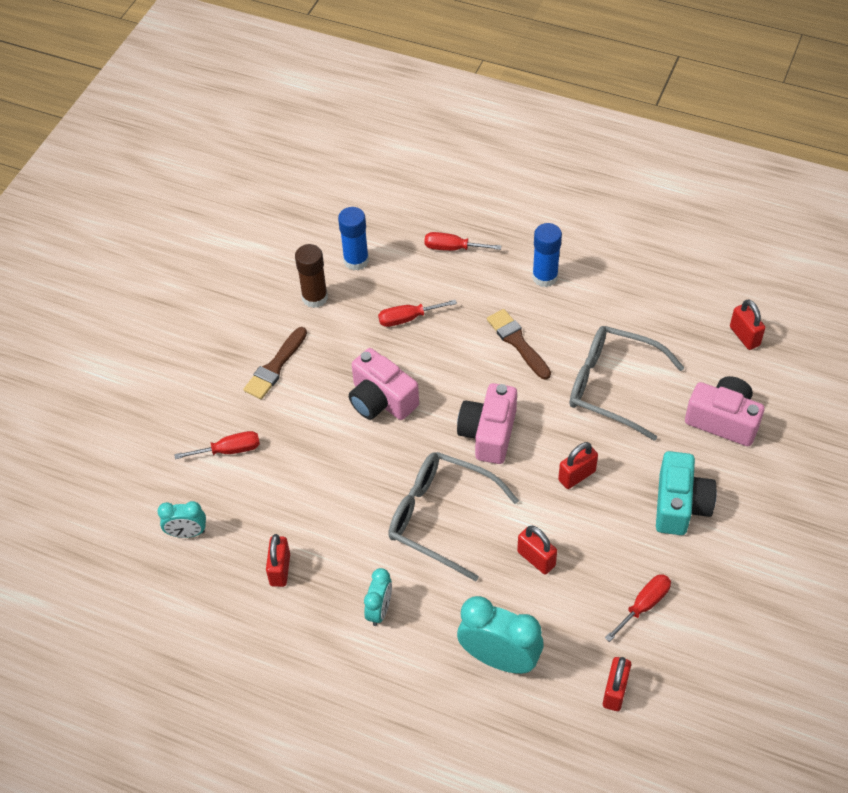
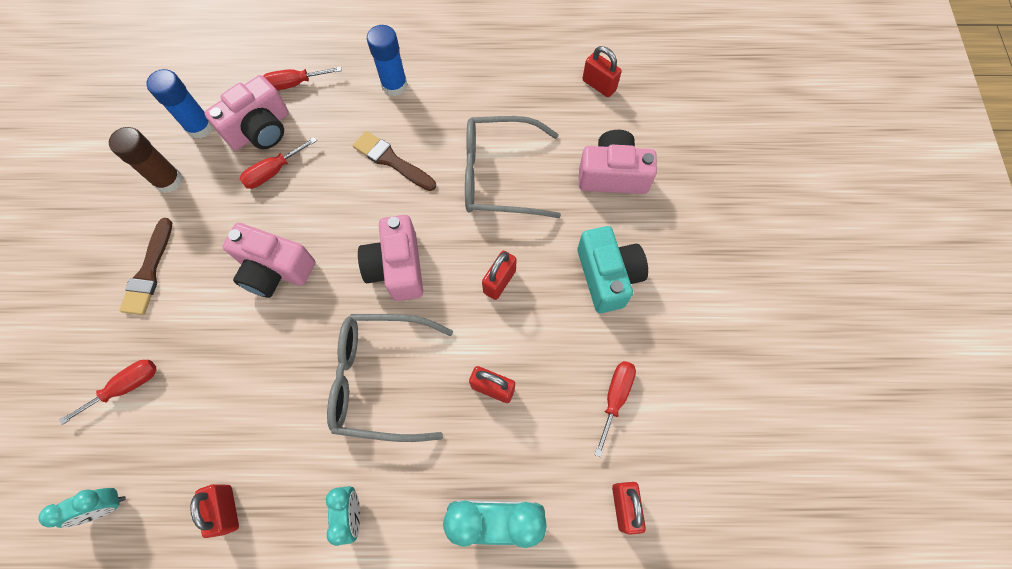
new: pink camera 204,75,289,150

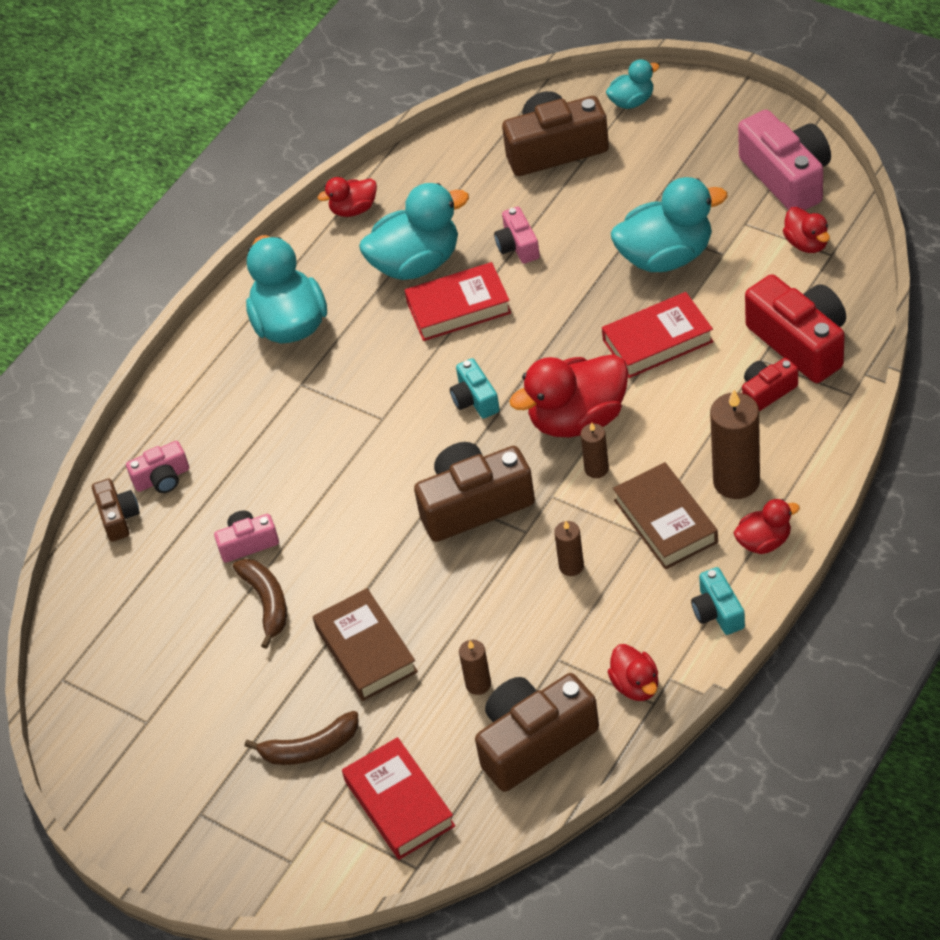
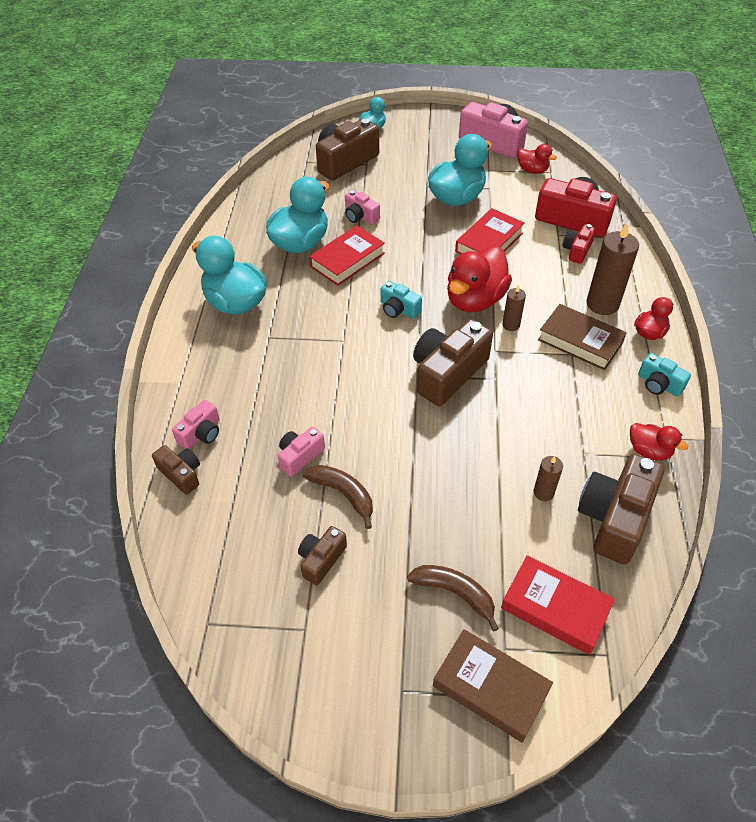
gone: red duck 318,177,377,217; brown candle 554,521,584,576
new: brown camera 298,526,347,585
shifted: brown book 313,588,418,701 to 433,629,553,743
rotated: brown banana 245,711,359,765 = 407,565,499,632 105 degrees counterclockwise

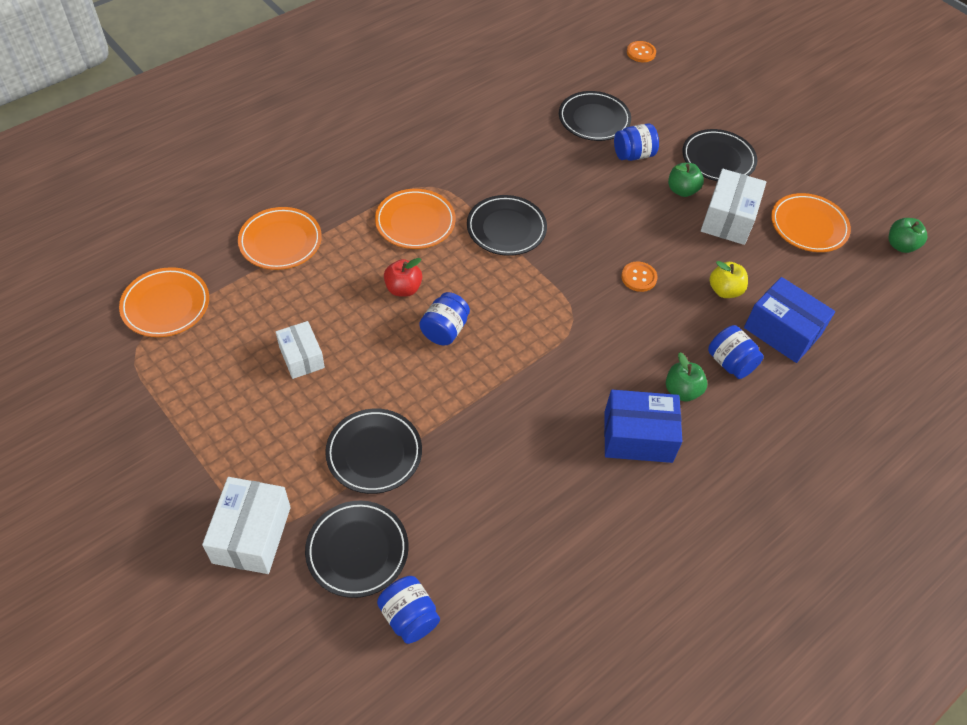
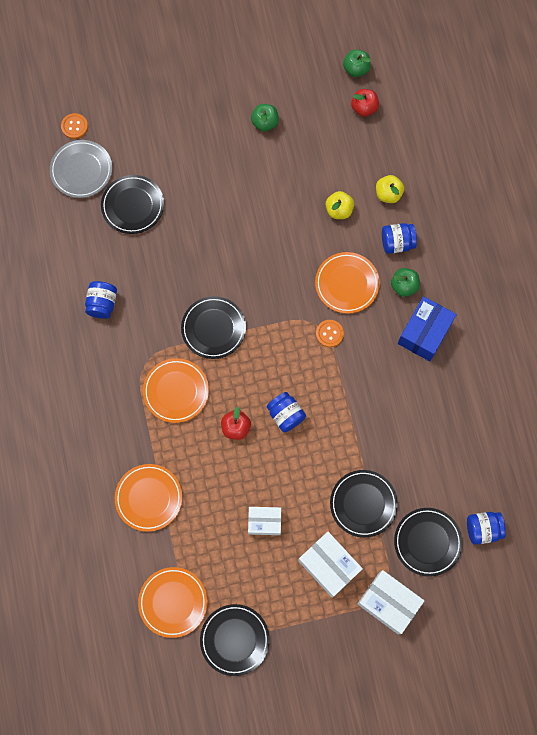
new: grey plate 50,140,112,198; red apple 351,89,379,117
shifted: blue jar 614,123,659,161 to 85,281,117,319; black plate 682,129,757,181 to 200,604,270,676; green apple 668,163,704,197 to 251,104,279,132; white box 701,169,766,245 to 298,532,363,598; orange plate 771,193,851,252 to 315,252,380,314; orange button 621,262,658,292 to 316,320,344,347
swapped: blue box 744,277,835,363 to yellow apple 376,175,404,203

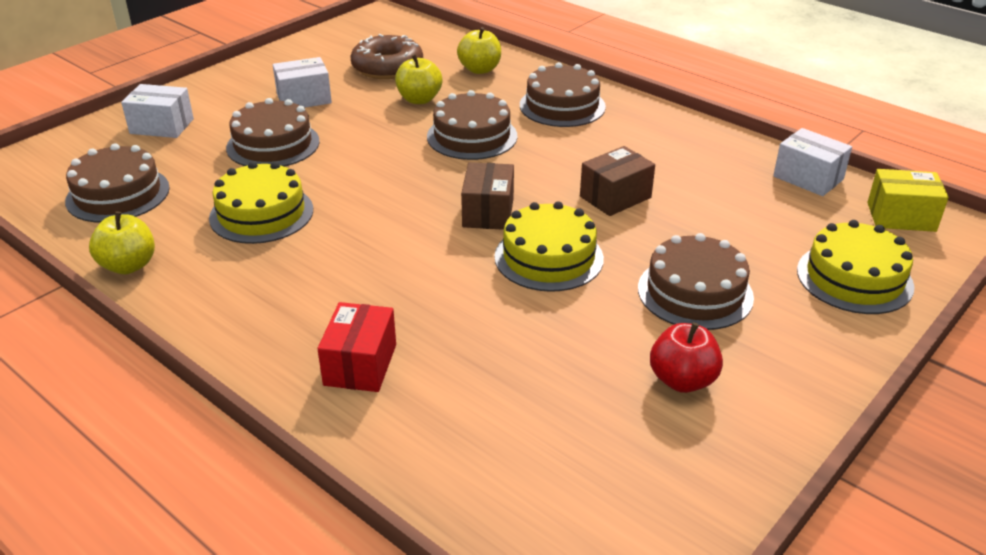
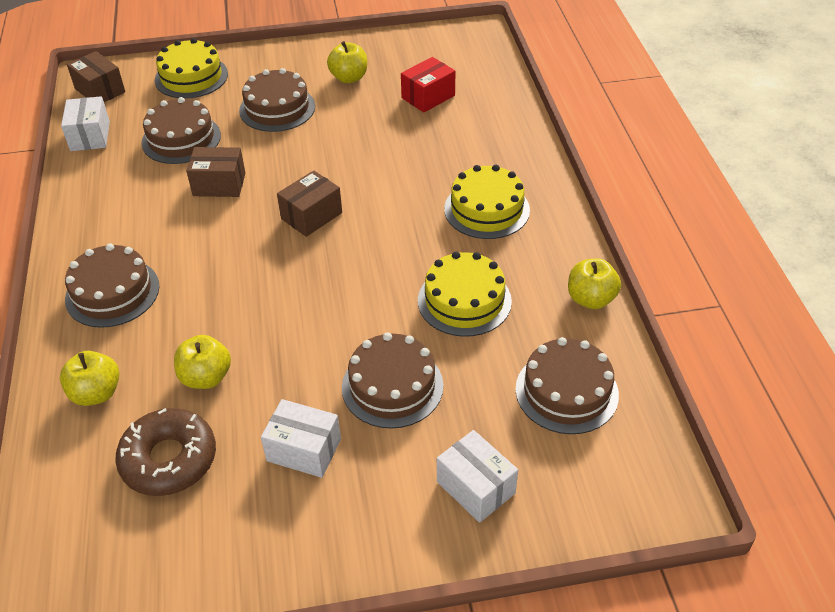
shifted: brown cake 427,90,517,160 to 141,97,221,164; red box 318,302,396,392 to 401,57,455,112; yellow cake 494,201,604,292 to 444,165,530,239
repainted: yellow box 867,169,949,232 to brown box 67,51,125,102; red apple 650,322,723,393 to yellow apple 327,41,367,83

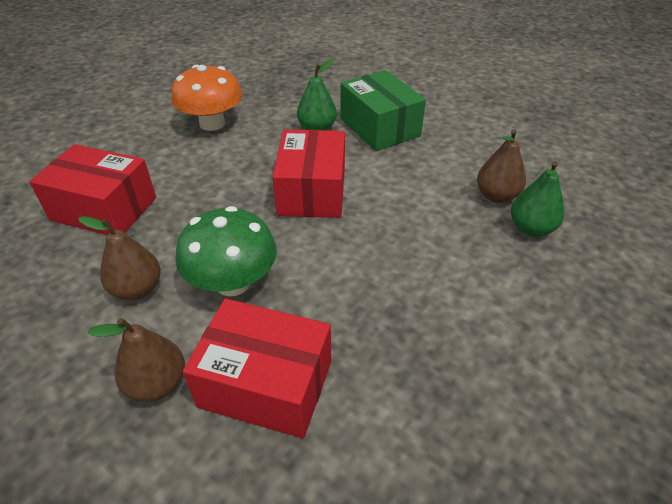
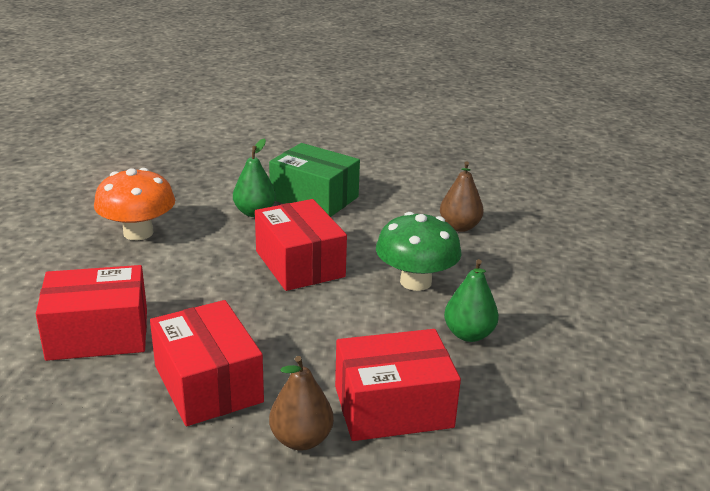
shifted: green mushroom 176,206,277,296 to 376,212,461,291; green pear 511,161,564,237 to 444,259,499,342
swapped: brown pear 78,216,161,300 to red box 150,300,264,426

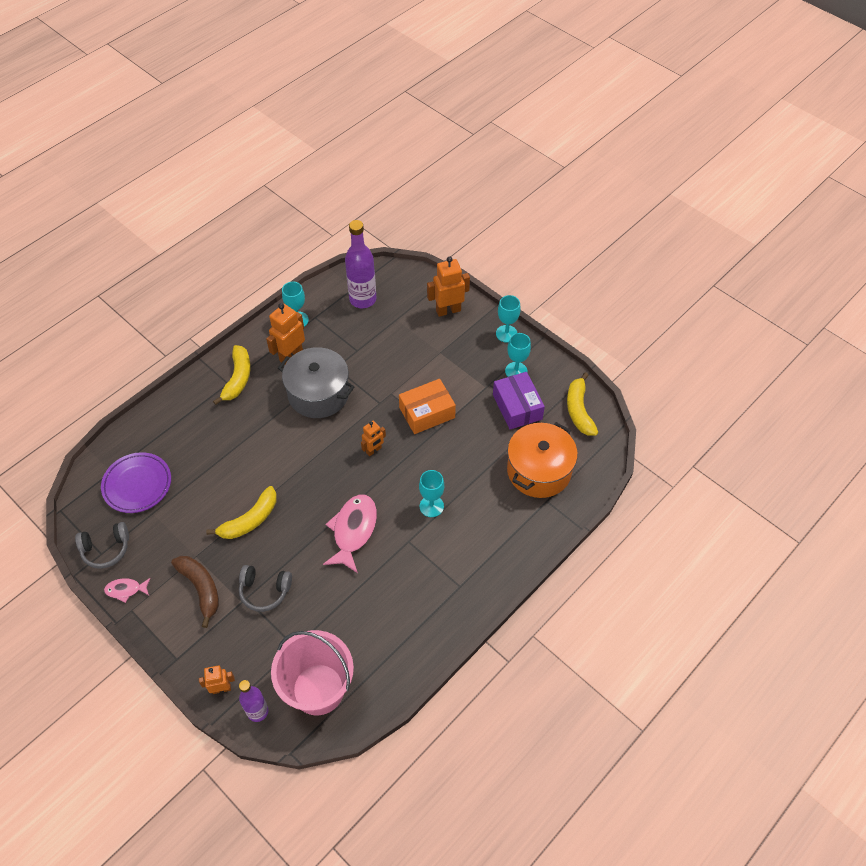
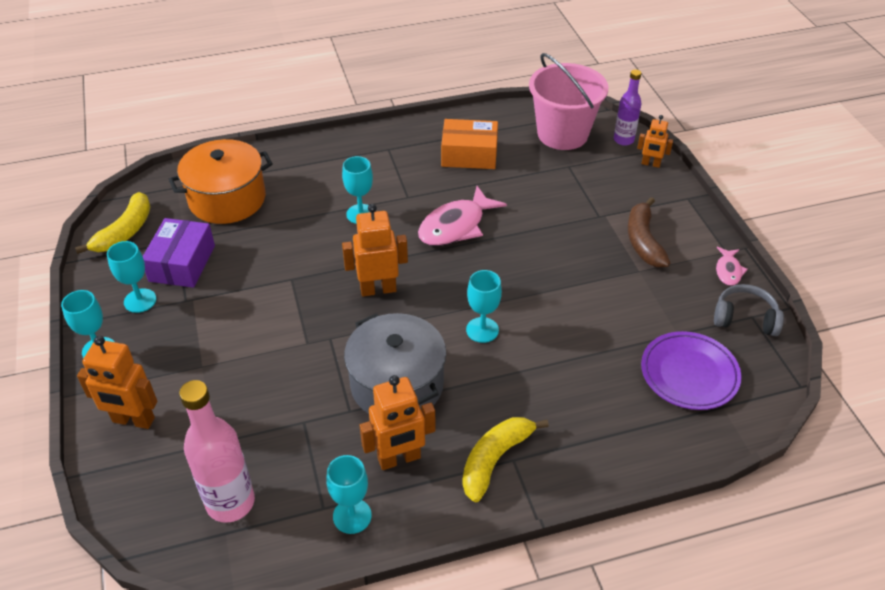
gone: yellow banana 206,486,277,539; grey headphones 239,565,292,612
new: turquoise goblet 466,270,502,343
shifted: orange box 399,379,456,434 to 441,119,498,169
repainted: purple bottle 345,220,376,308 to pink bottle 179,380,255,523
rotated: pink fish 104,578,151,603 = 716,247,748,286 75 degrees clockwise
scaled: orange robot 361,421,386,456 = 342,204,408,296 x1.66

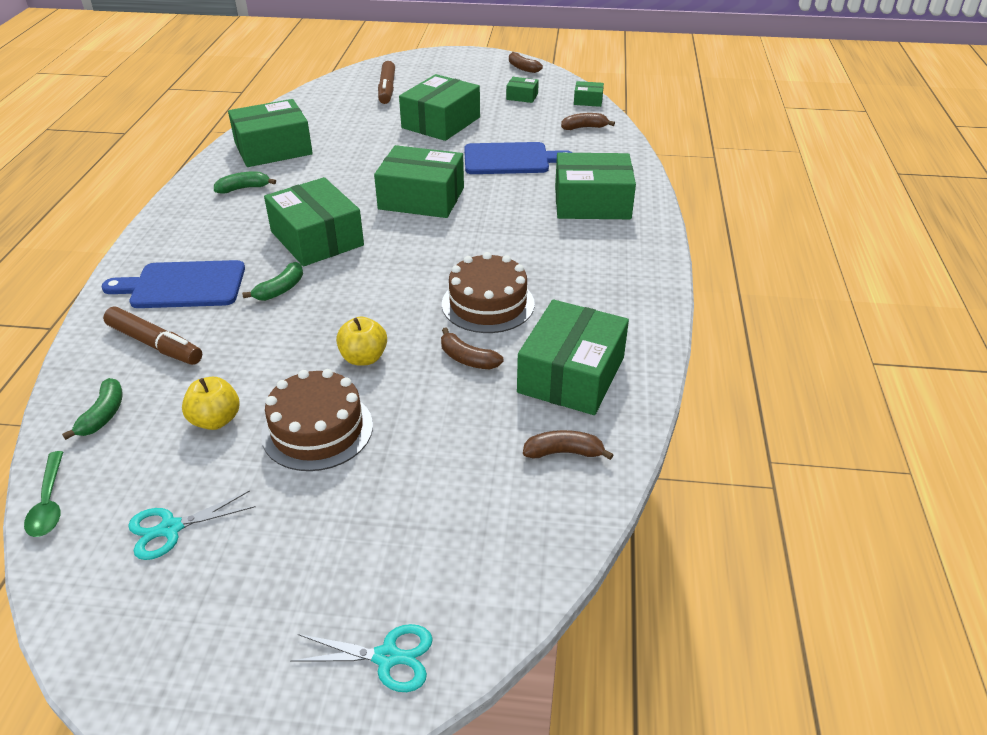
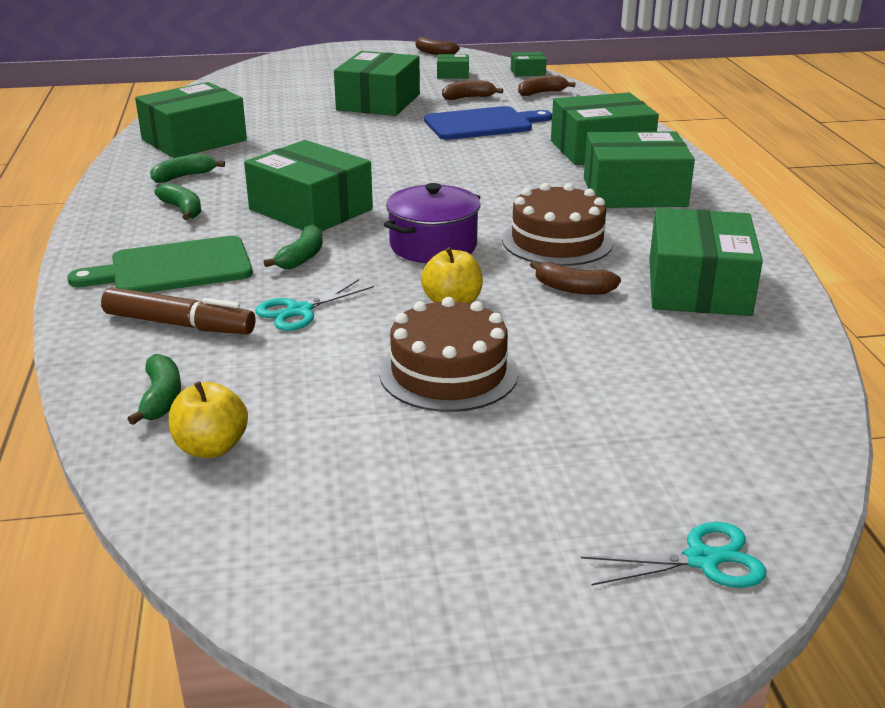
gone: green spoon 24,451,63,537; brown marker 378,61,395,104
new: green banana 154,183,201,220; purple pot 384,183,480,263
shifted: yellow apple 182,377,240,430 to 169,381,248,458; turquoise scissors 128,490,256,560 to 255,279,374,331; brown banana 523,430,613,460 to 442,81,503,100; green box 374,145,464,218 to 584,131,695,208
repainted: blue cutting board 102,260,245,308 to green cutting board 67,236,253,293

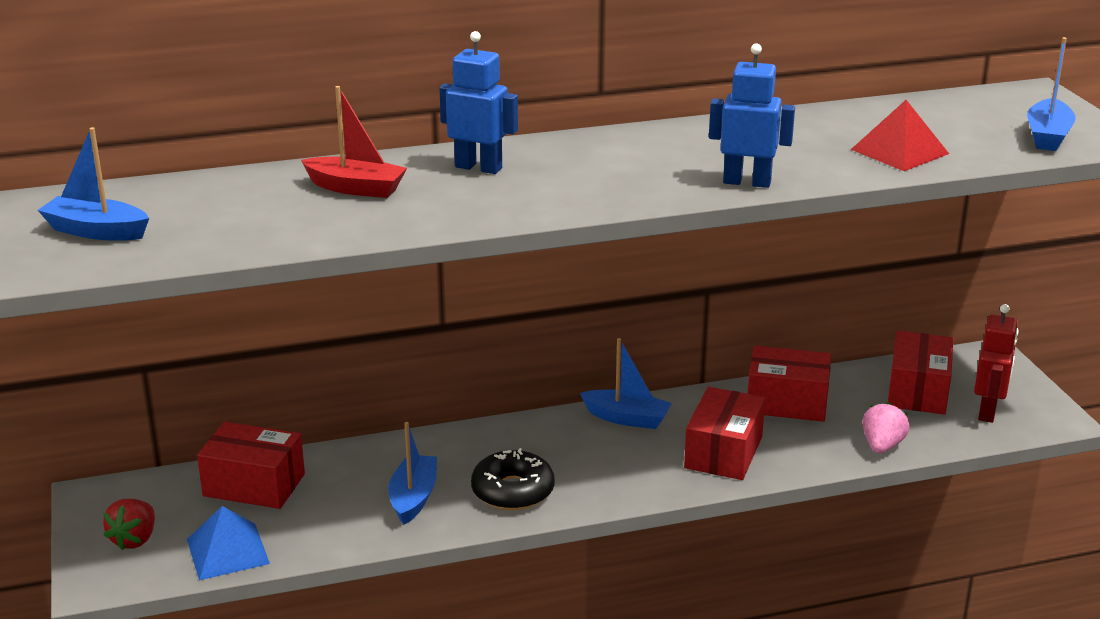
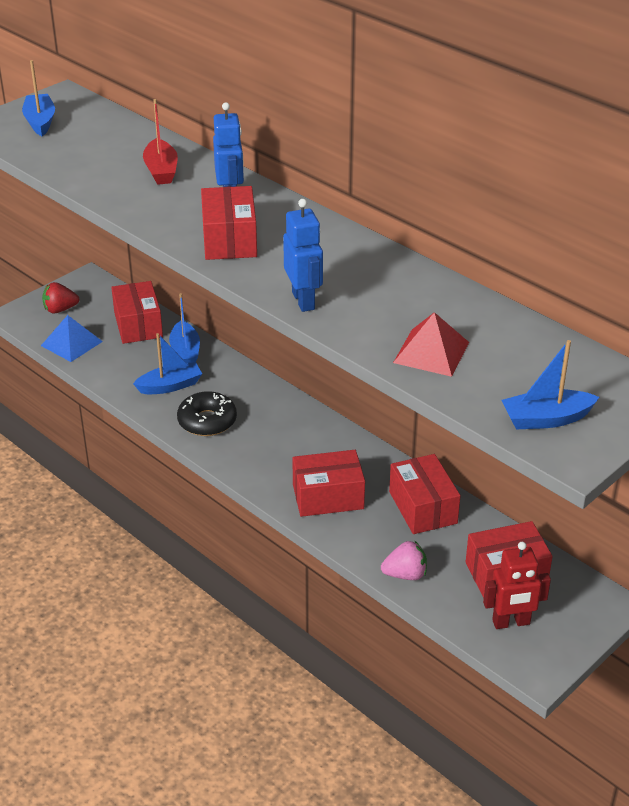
new: red box 201,186,257,260
shifted: blue boat 580,338,672,429 to 169,293,200,363

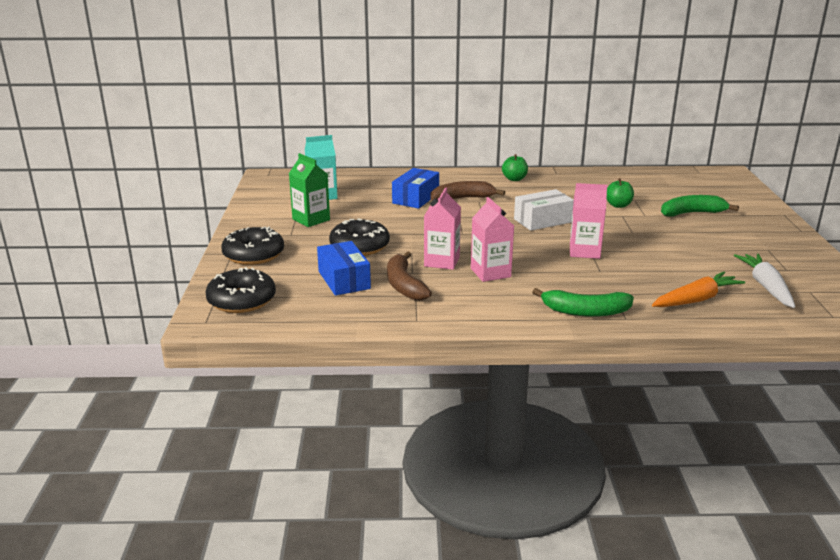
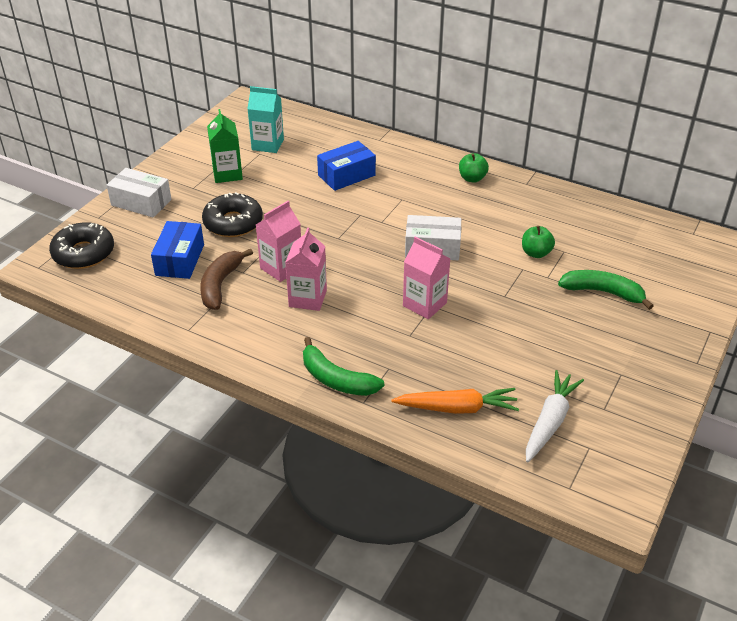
gone: brown banana 431,181,505,201
swapped: black donut 221,227,284,265 to white box 107,168,172,218

